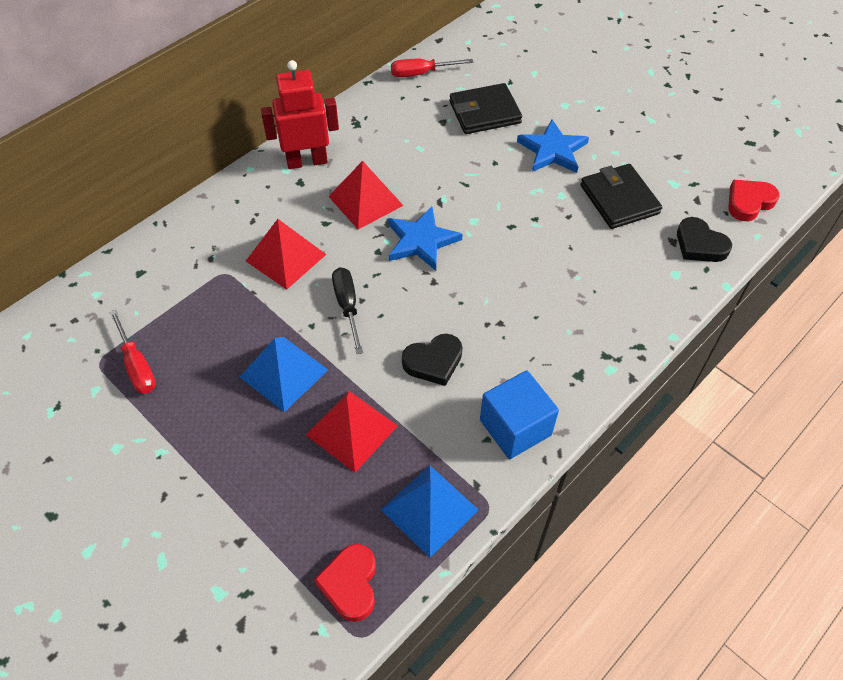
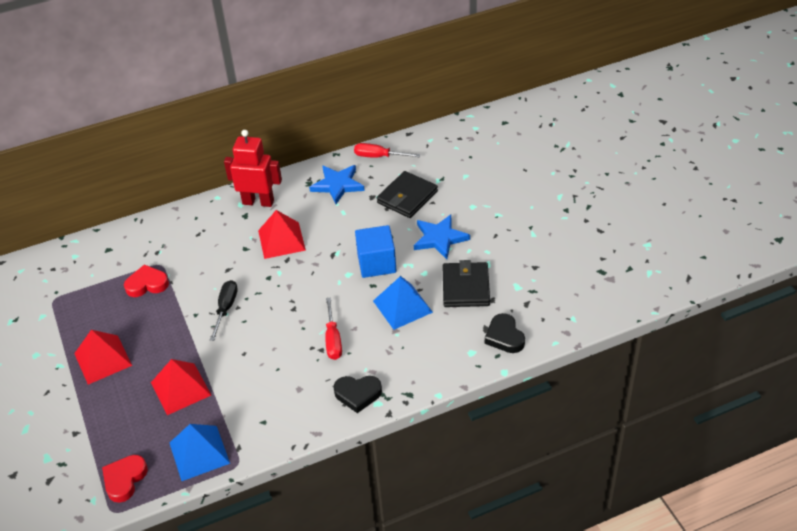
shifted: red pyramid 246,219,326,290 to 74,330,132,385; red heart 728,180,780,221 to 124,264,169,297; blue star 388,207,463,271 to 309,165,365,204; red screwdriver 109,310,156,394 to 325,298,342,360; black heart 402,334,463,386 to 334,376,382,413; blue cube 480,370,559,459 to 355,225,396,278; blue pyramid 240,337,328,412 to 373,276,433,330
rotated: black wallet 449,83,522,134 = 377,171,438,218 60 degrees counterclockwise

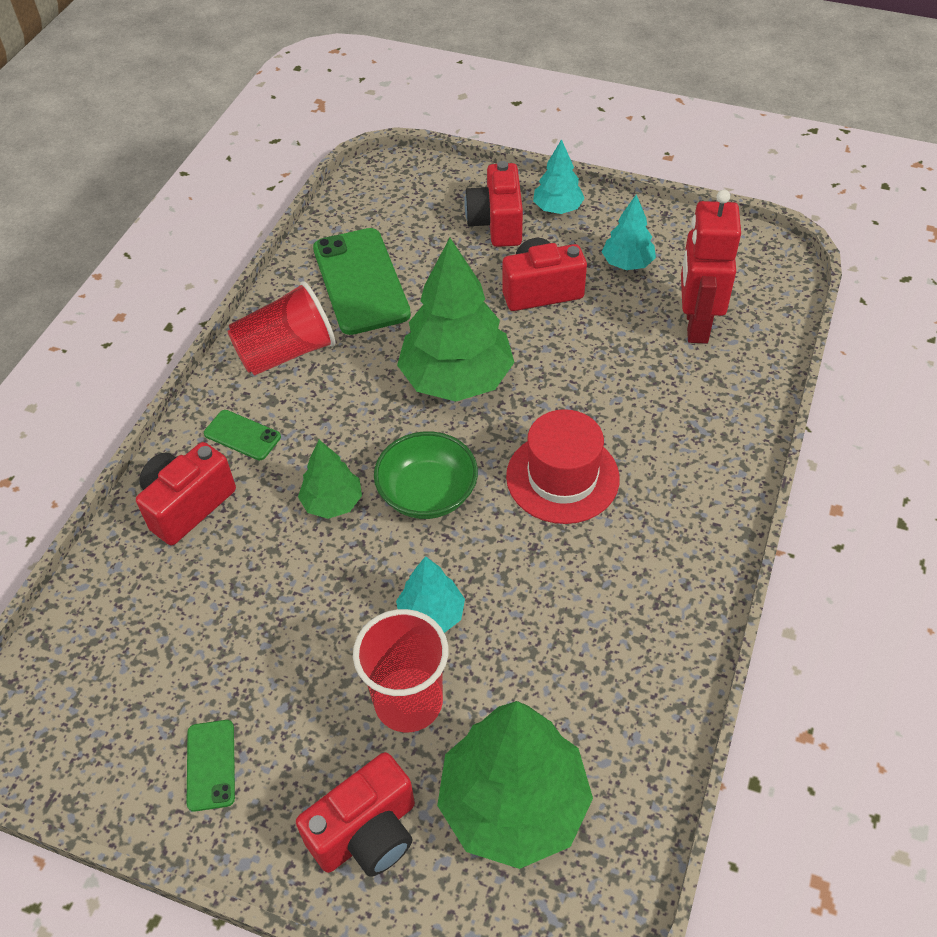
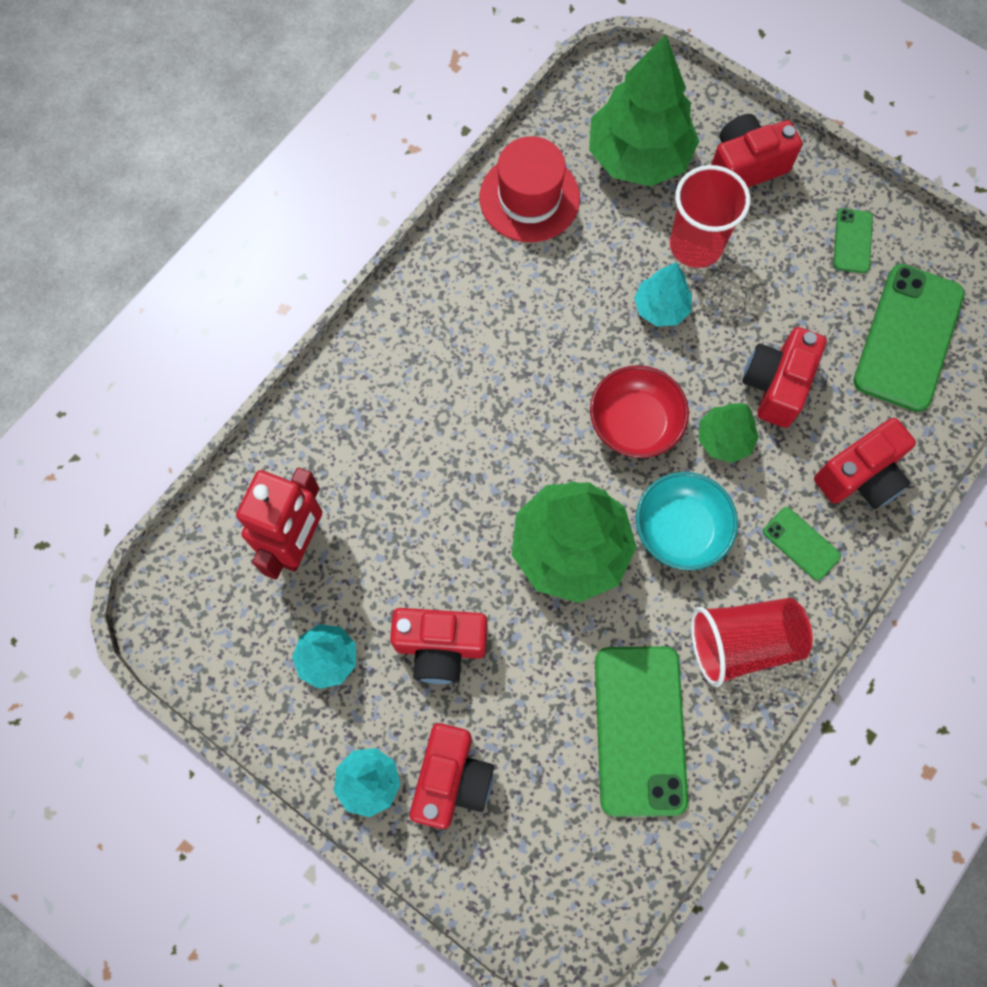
new: turquoise bowl 636,472,738,570; red camera 742,327,826,428; green phone 853,264,965,412
shifted: red hat 506,409,620,524 to 480,136,580,242
repainted: green bowl 374,431,478,519 to red bowl 590,365,689,458

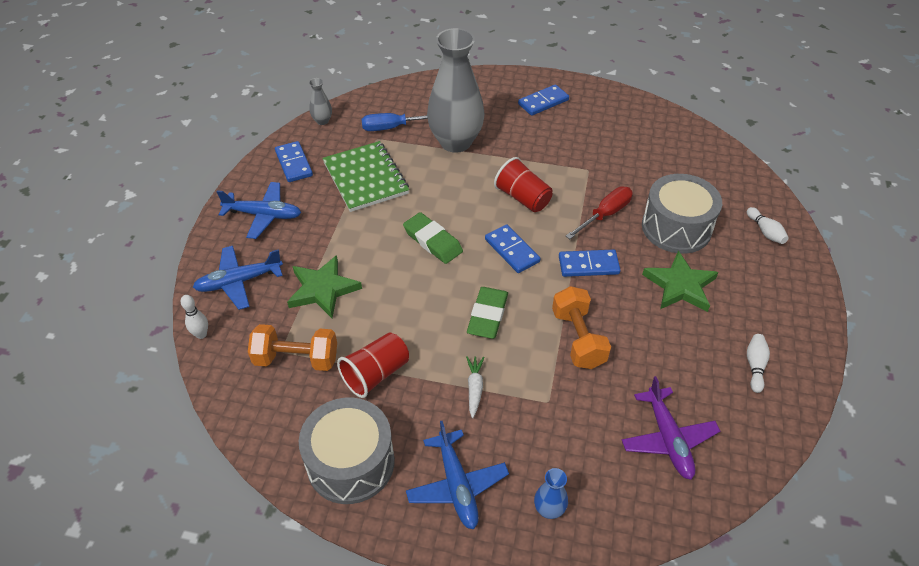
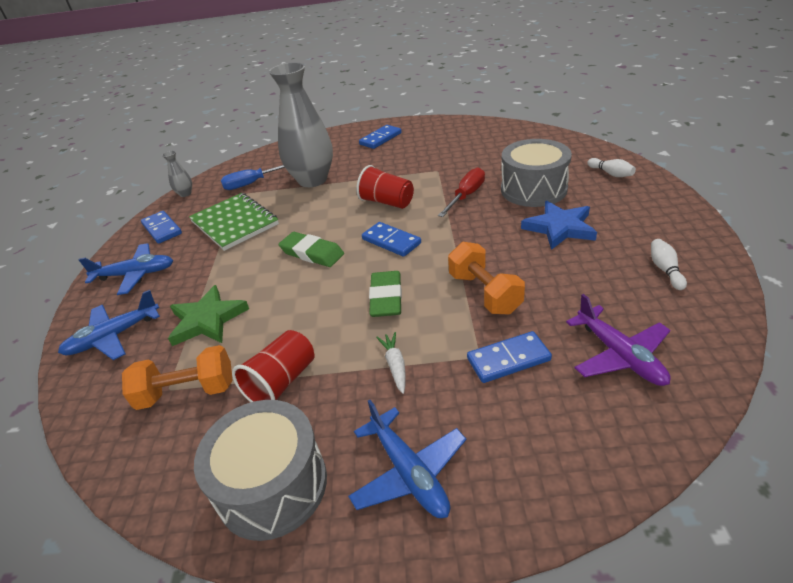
gone: white bowling pin 181,295,208,339; blue vase 534,468,568,519
shifted: blue domino 559,250,620,277 to 467,331,552,383
repainted: green star 642,251,719,312 to blue star 521,201,597,250

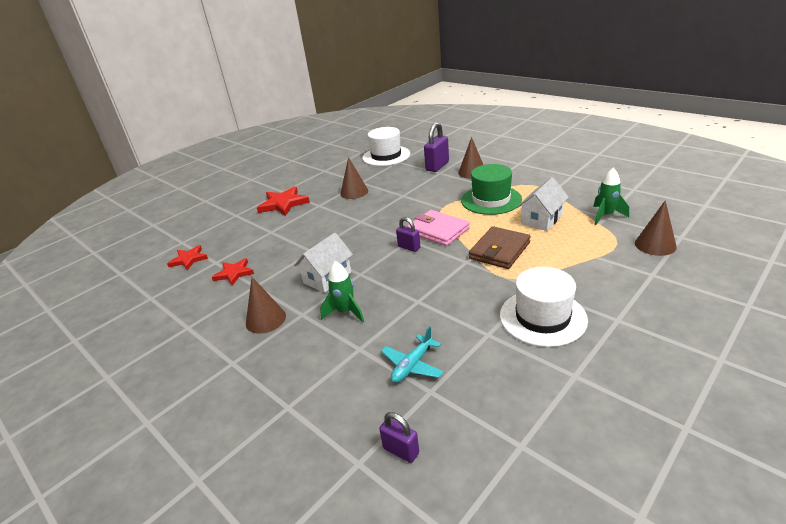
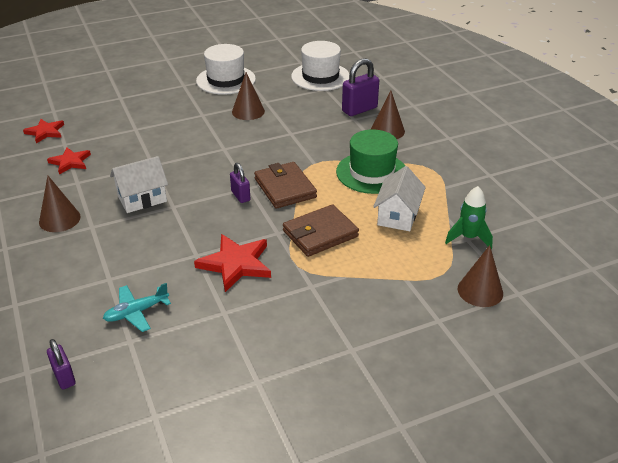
gone: green rocket 320,261,364,323
shifted: red star 257,186,310,216 to 194,234,271,292; white hat 500,267,588,347 to 196,44,256,95
repainted: pink wallet 407,210,470,246 to brown wallet 254,162,317,209
rotated: white house 517,177,569,231 = 373,166,426,231 45 degrees counterclockwise

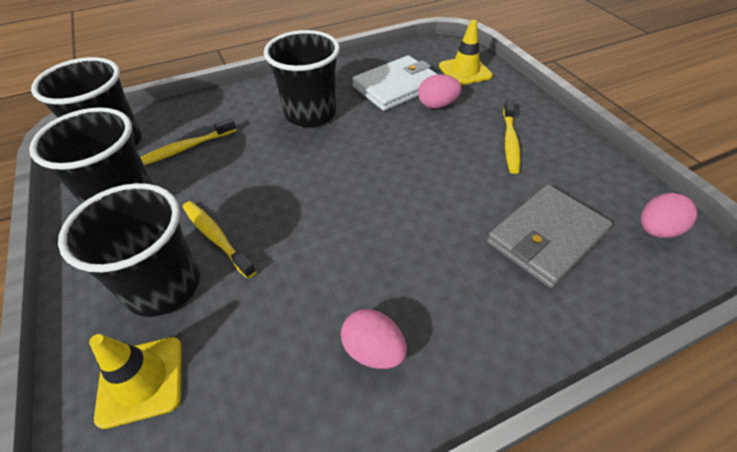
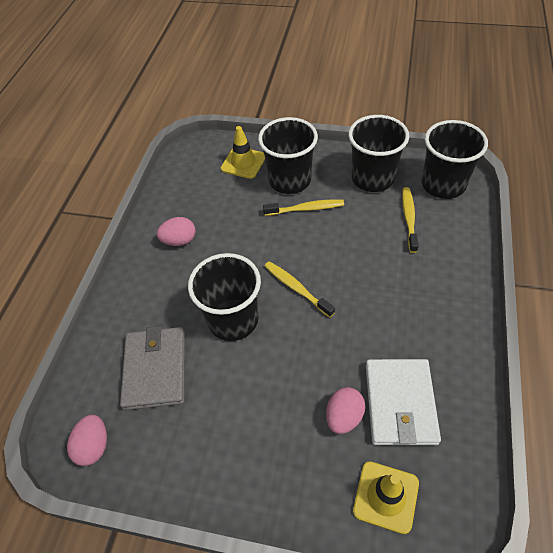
shifted: black cup 264,30,340,127 to 188,253,261,341; yellow toothbrush 503,99,520,174 to 265,261,335,317

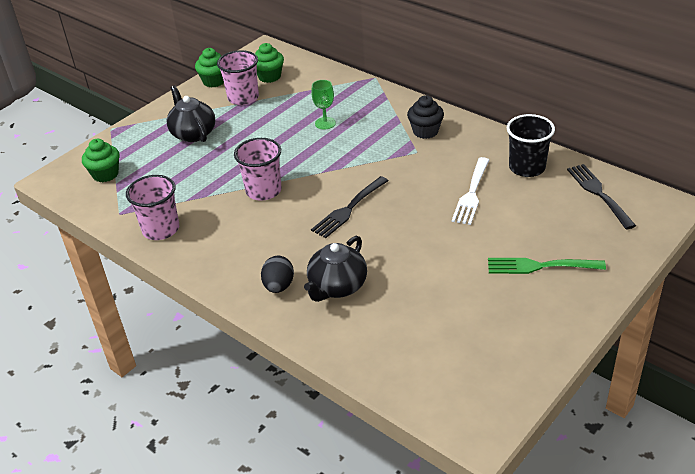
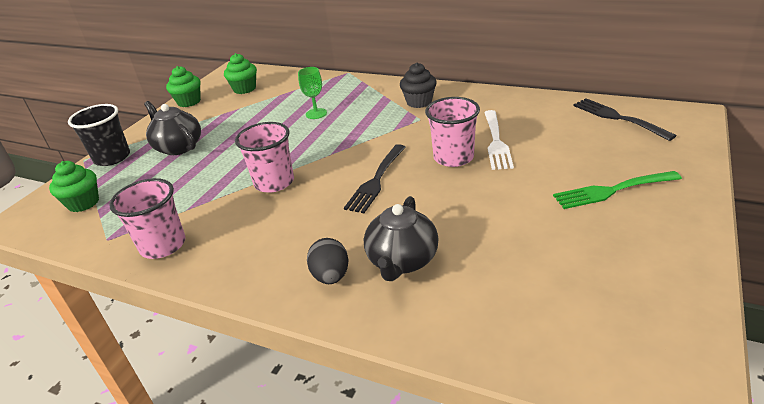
shifted: black cup 507,114,555,177 to 68,104,130,166; pink cup 217,50,259,105 to 425,97,480,167

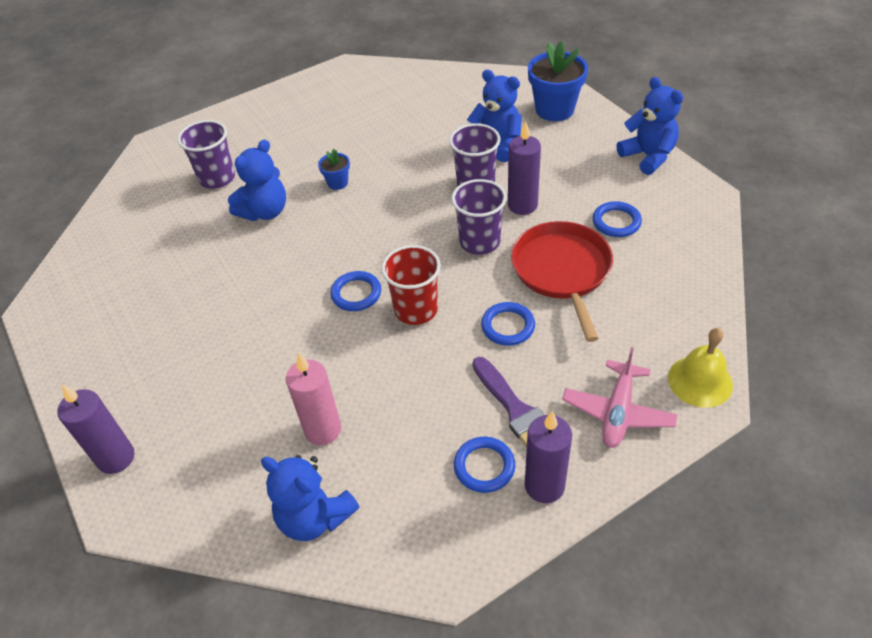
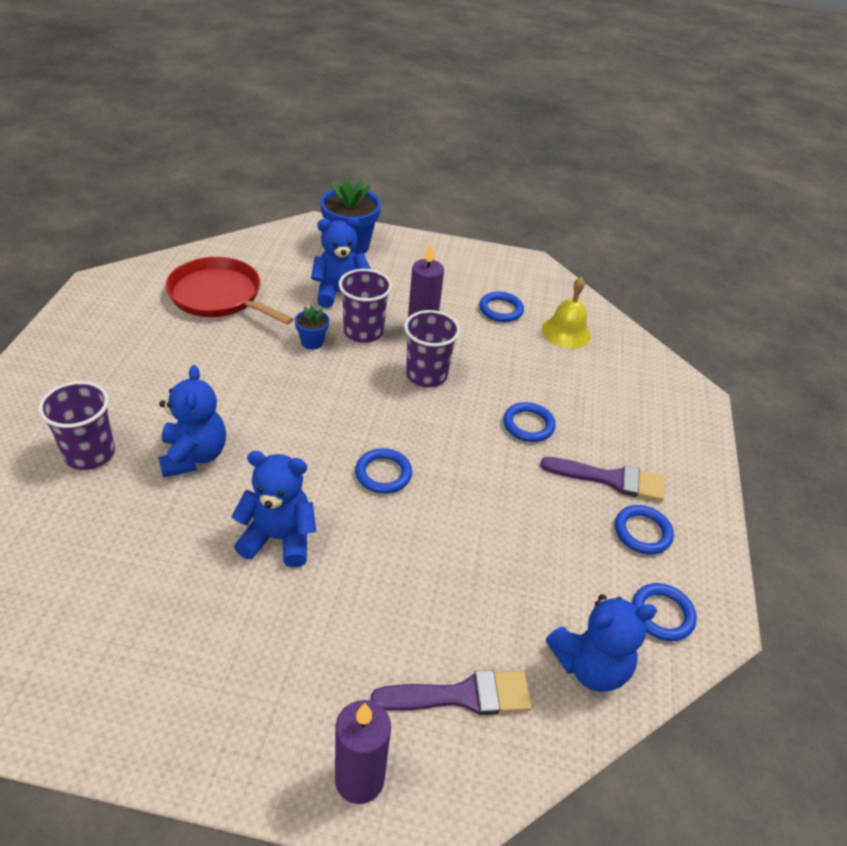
gone: pink candle 286,353,341,445; red cup 381,245,441,325; purple candle 525,411,572,503; pink plane 562,347,678,448
new: purple brush 371,670,532,715; blue ring 632,583,697,641
shifted: red pan 511,221,613,342 to 165,257,294,325; blue teddy bear 617,77,683,175 to 231,451,316,567; blue flower pot 318,149,350,190 to 295,306,329,350; yellow bell 668,328,733,408 to 542,277,591,348

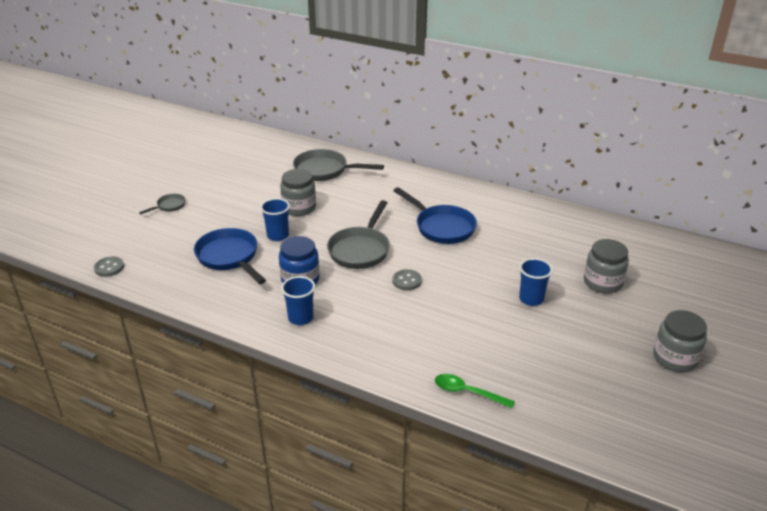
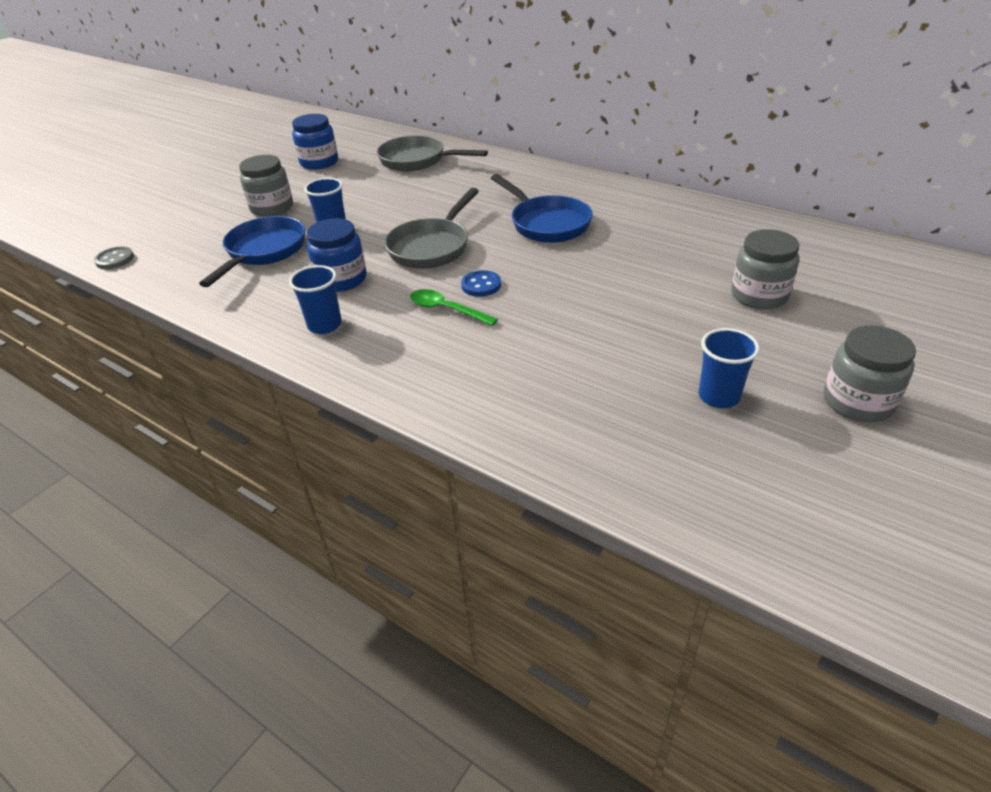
gone: grey pan 139,194,186,214
new: blue jar 292,114,338,170
shifted: grey jar 280,169,316,216 to 239,155,293,217; green spoon 435,374,515,408 to 410,289,498,326; blue cup 519,258,553,306 to 699,328,760,408
repainted: grey button 393,269,422,290 to blue button 461,270,501,297
rotated: blue pan 194,228,266,284 = 199,216,305,287 45 degrees clockwise

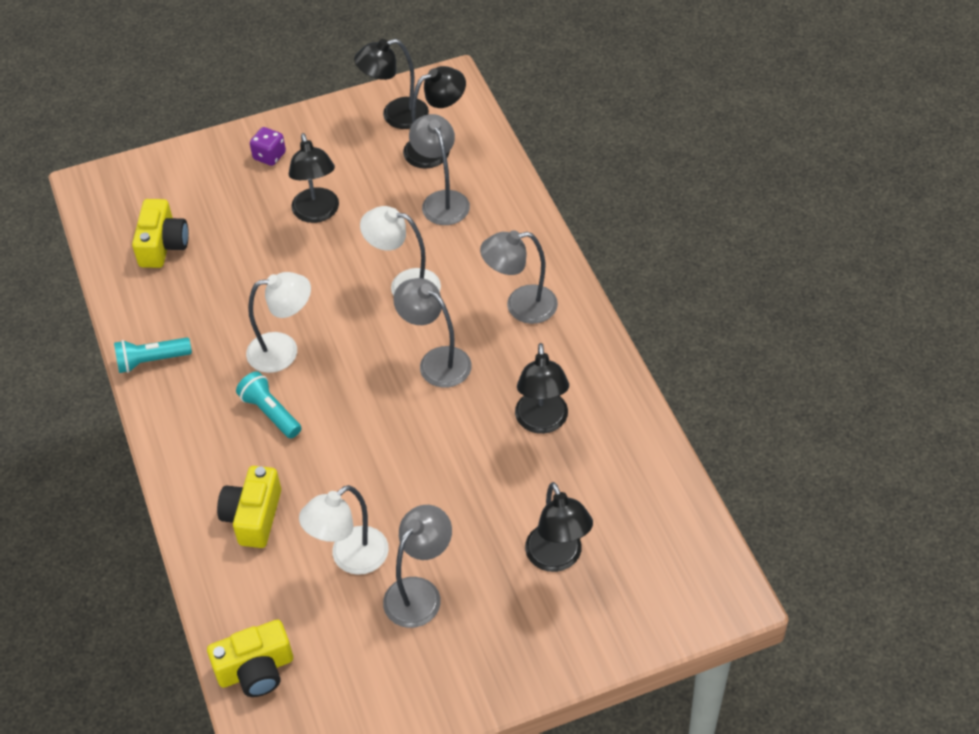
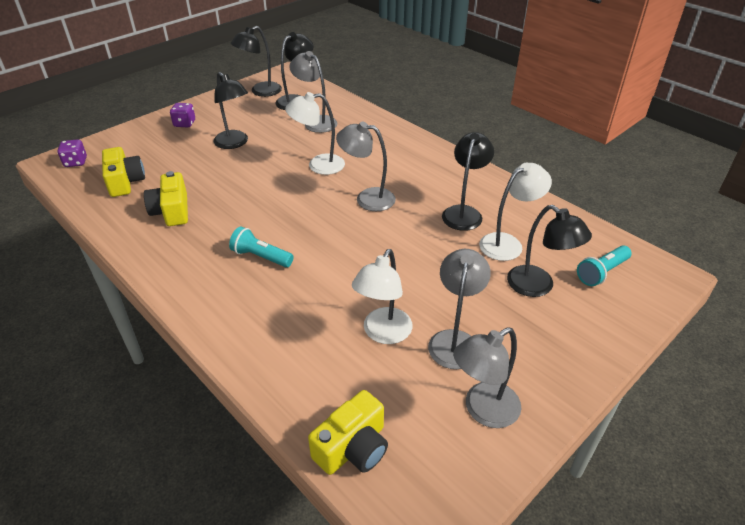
new: purple dice 57,139,87,167
shifted: yellow camera 217,466,281,548 to 144,171,188,226; grey lamp 480,230,558,324 to 453,327,521,428; white lamp 246,272,311,373 to 479,163,552,261; turquoise flashlight 114,337,192,373 to 577,245,632,286
rotated: black lamp 515,343,569,434 = 442,132,494,231 135 degrees counterclockwise

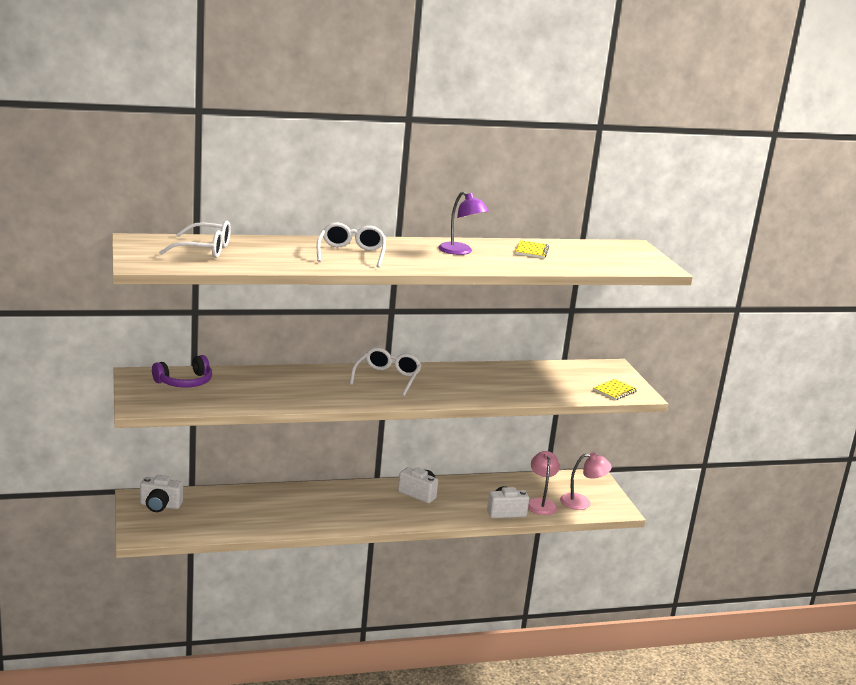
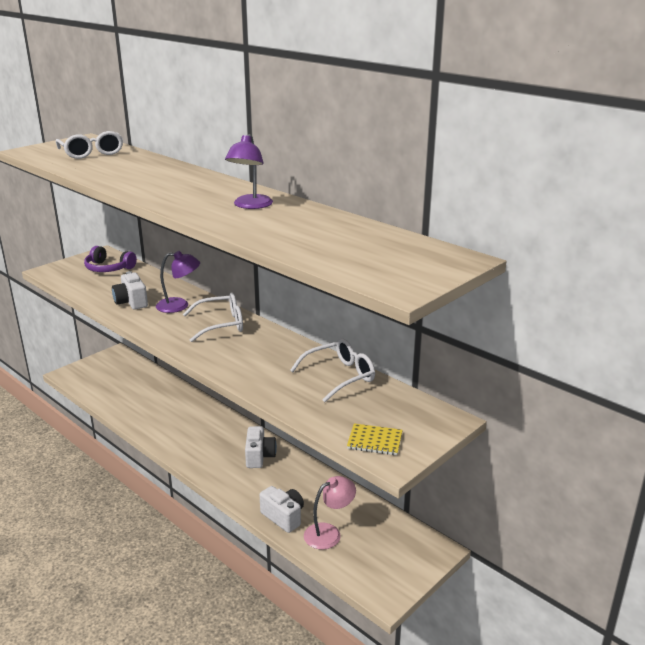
gone: yellow notebook 515,240,549,258; pink lamp 560,452,612,510
new: purple lamp 156,251,200,313
shifted: white camera 140,475,183,512 to 112,271,148,310; white glasses 317,223,386,268 to 290,338,375,402

